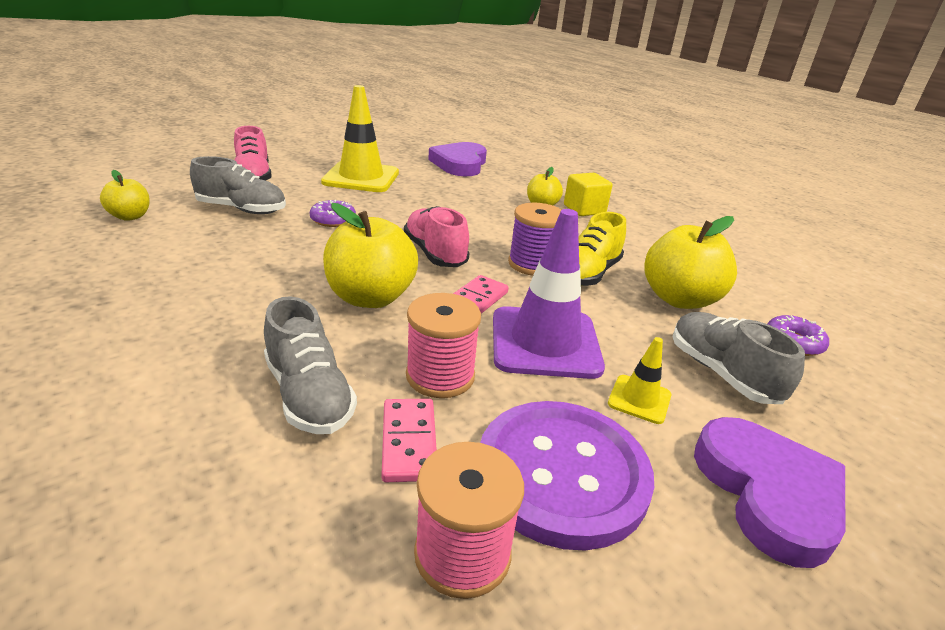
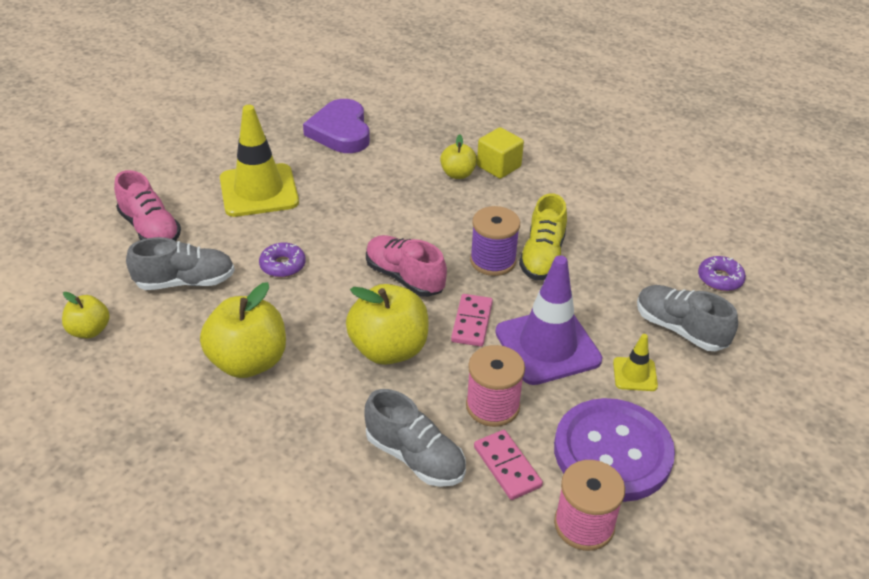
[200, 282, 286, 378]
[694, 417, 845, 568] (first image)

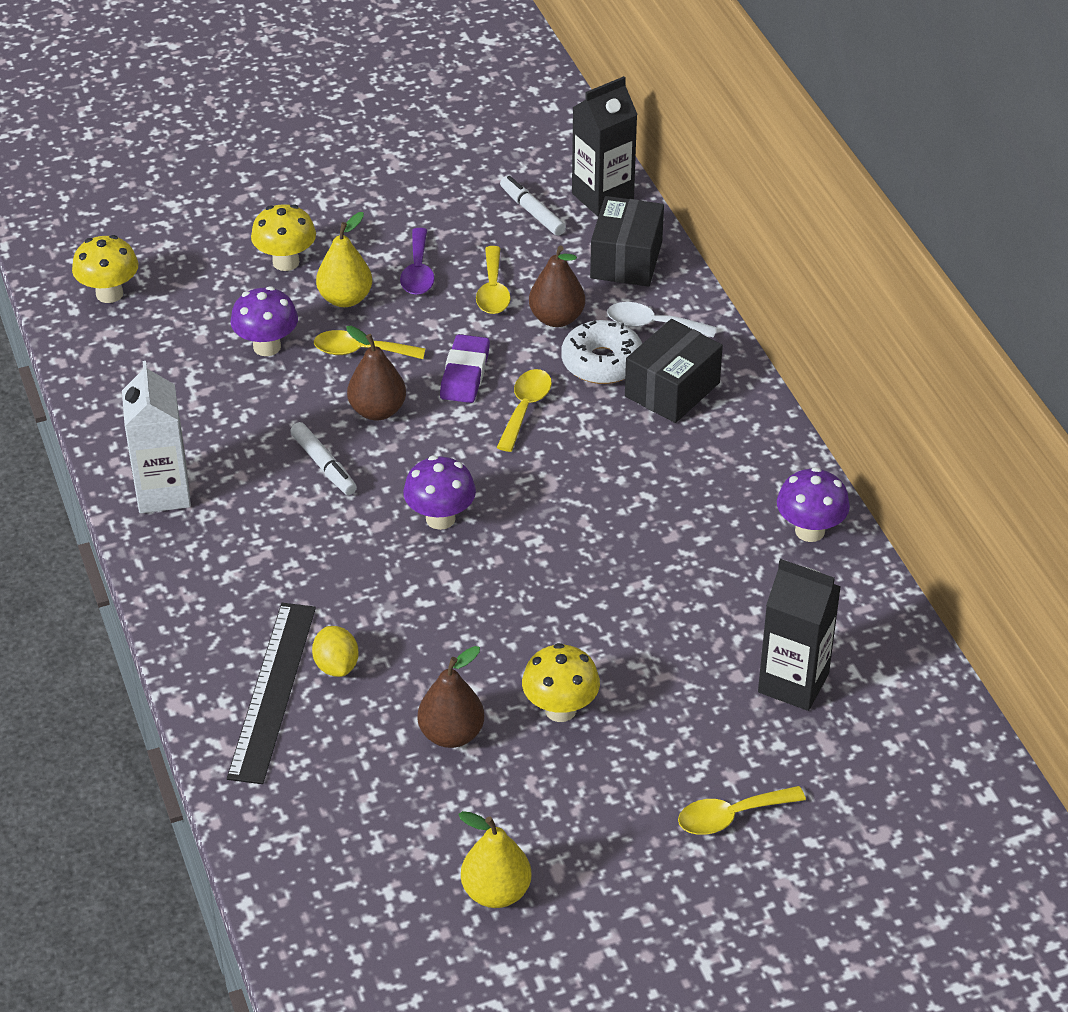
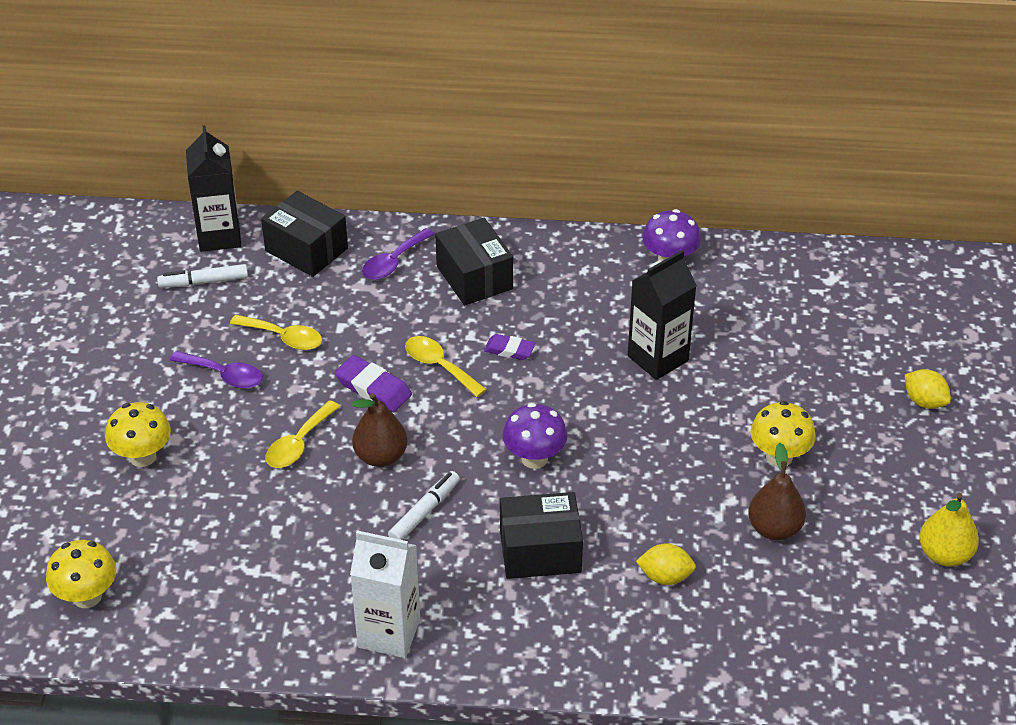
[316, 212, 372, 307] (first image)
[529, 245, 585, 327] (first image)
[231, 286, 298, 356] (first image)
[362, 228, 435, 280]
[561, 320, 642, 384] (first image)
[388, 471, 460, 540]
[628, 250, 697, 380]
[227, 603, 316, 784] (first image)
[905, 369, 951, 409]
[484, 334, 536, 360]
[500, 492, 583, 579]

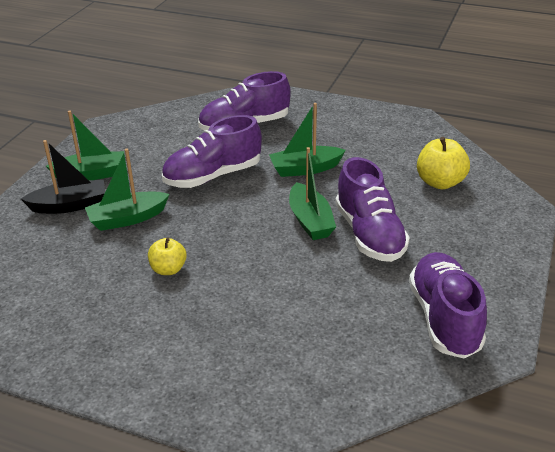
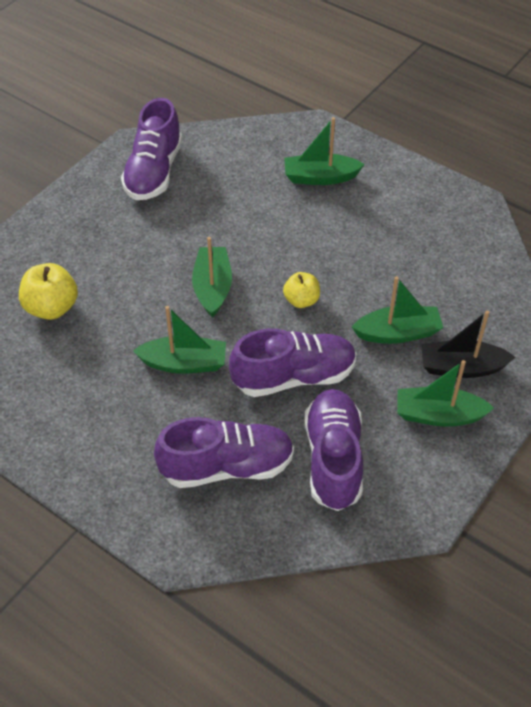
[304, 389, 363, 511]
[283, 272, 320, 308]
[284, 117, 365, 185]

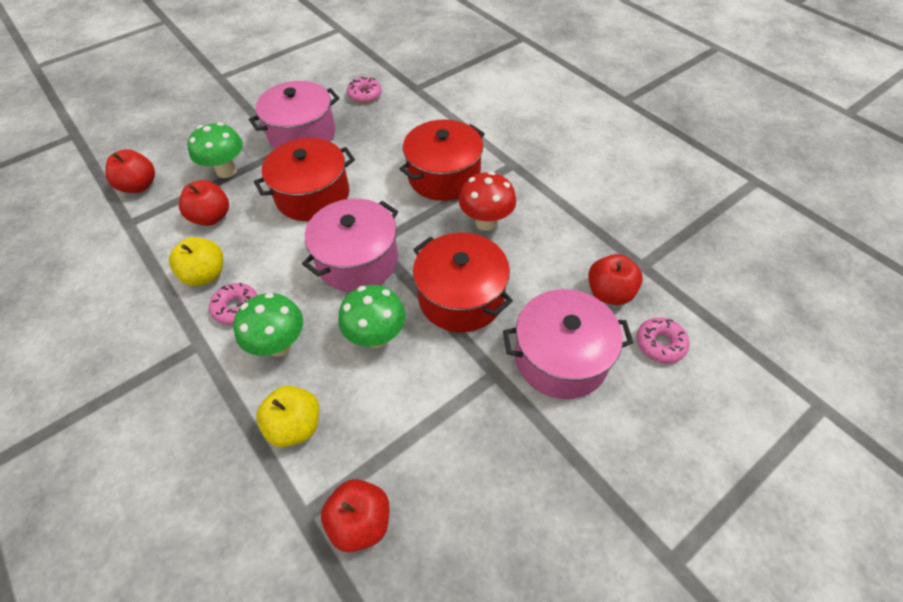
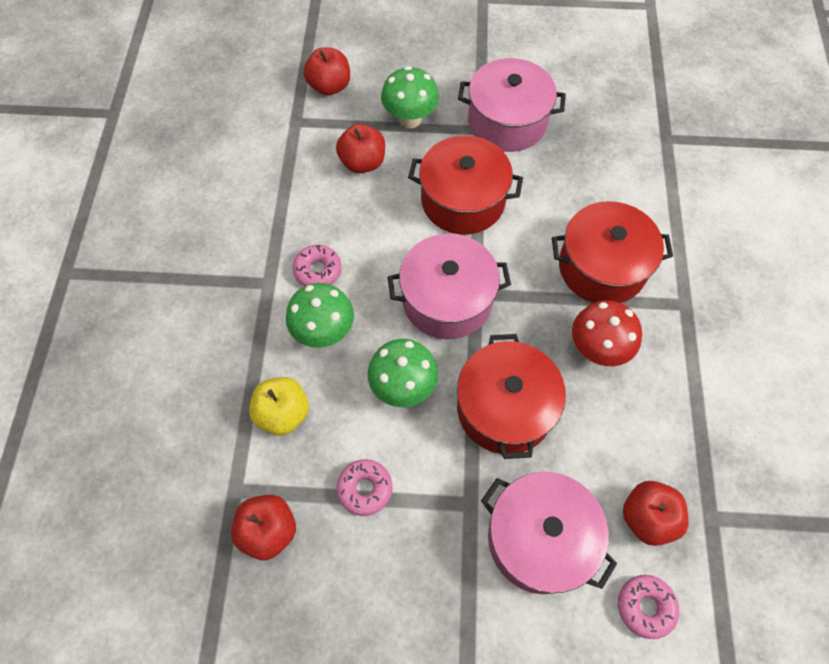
[337, 459, 392, 516]
[169, 237, 223, 286] (first image)

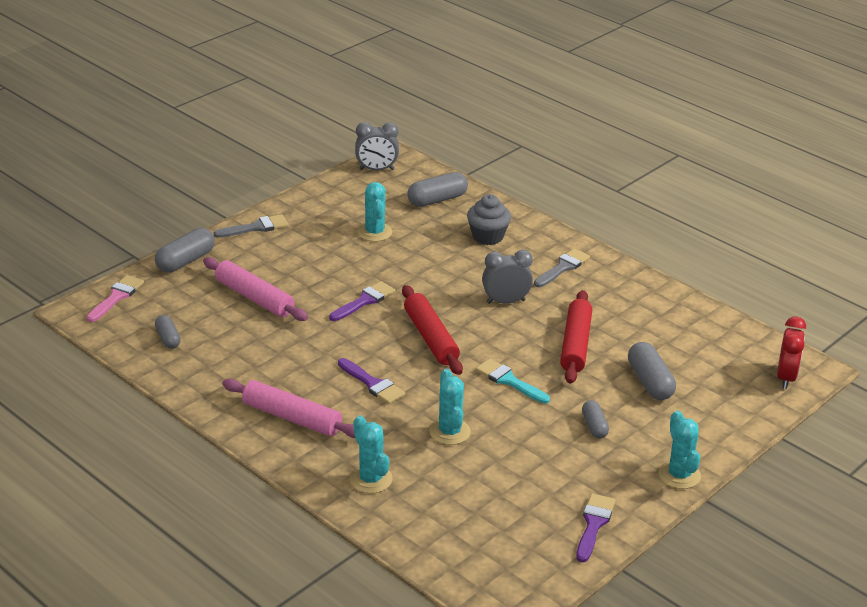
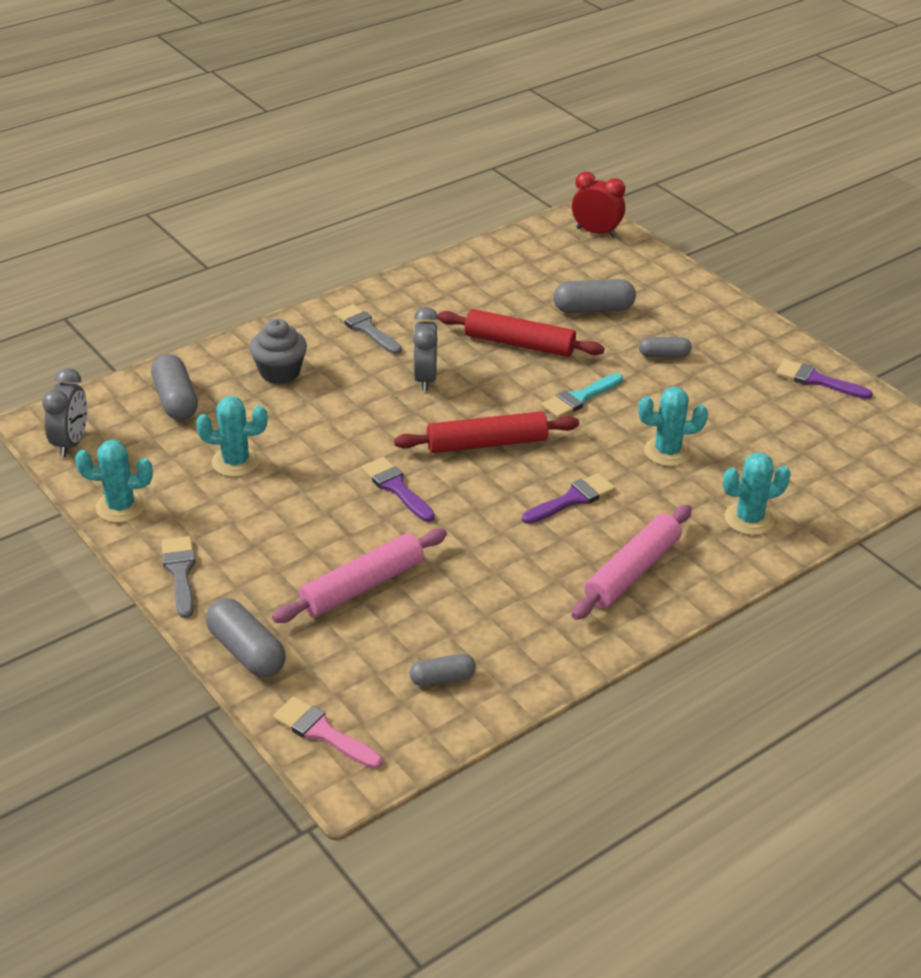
[75, 439, 153, 523]

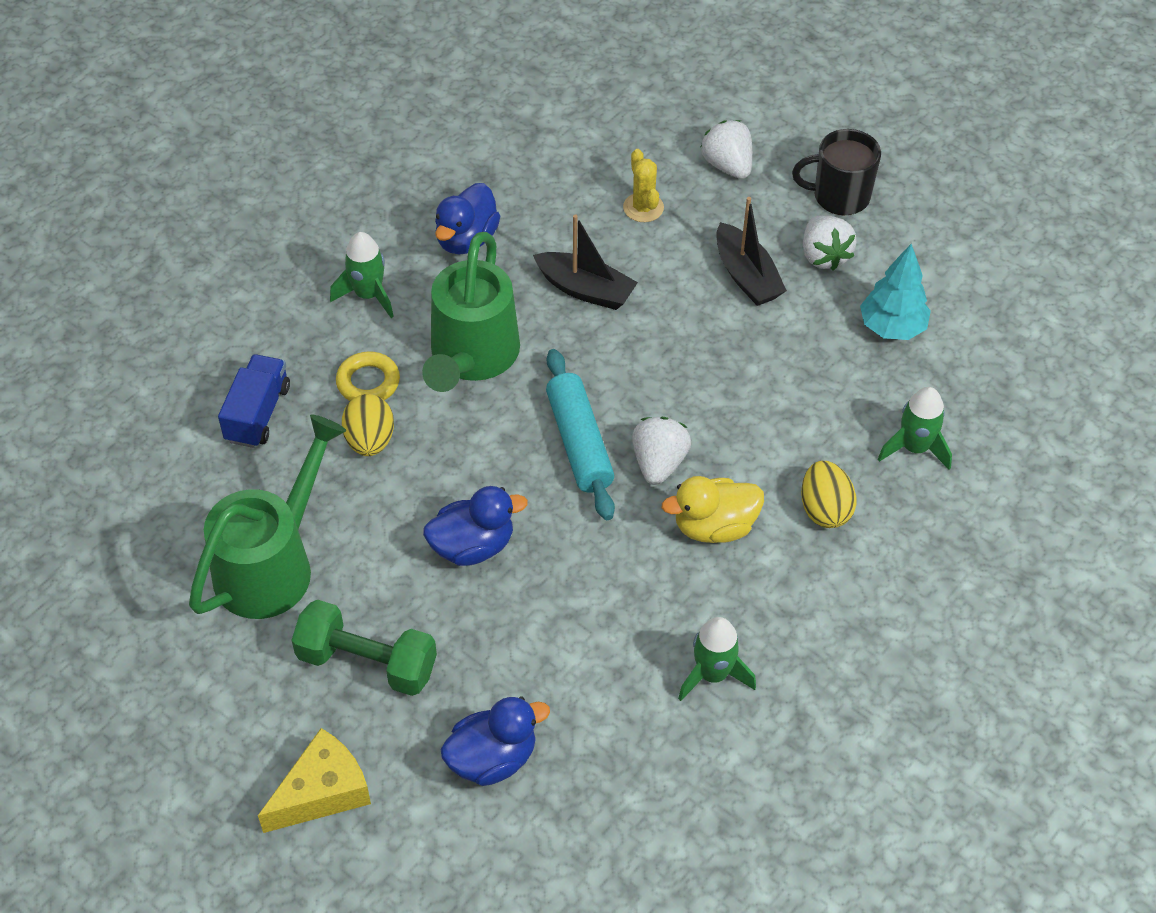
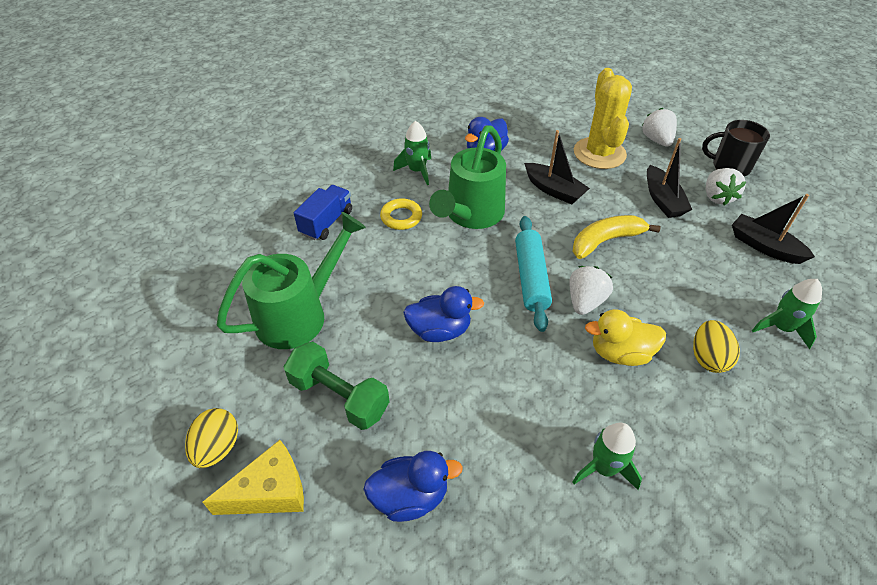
[574, 68, 632, 169]
[732, 194, 815, 264]
[185, 408, 238, 468]
[573, 215, 661, 259]

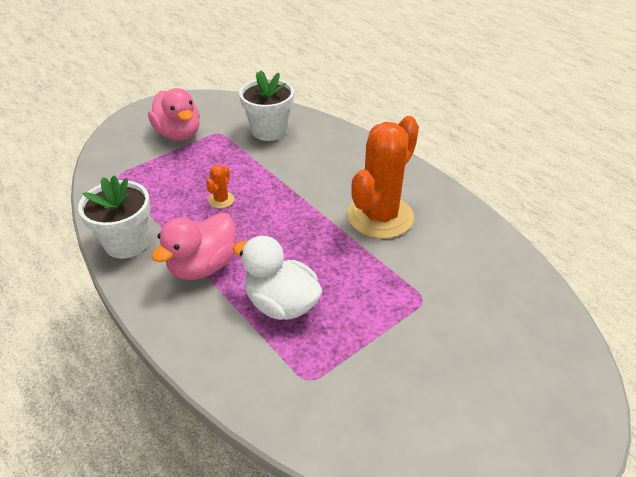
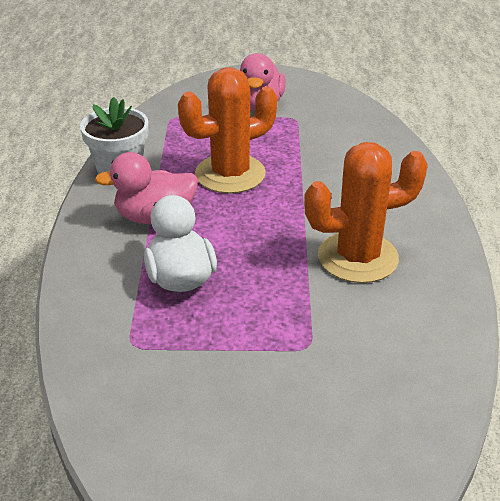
[239, 70, 294, 141] (first image)
[178, 67, 277, 194]

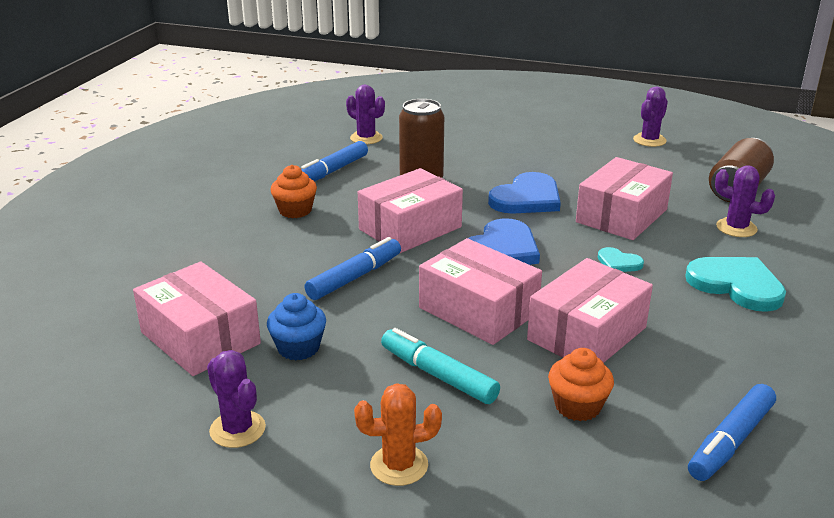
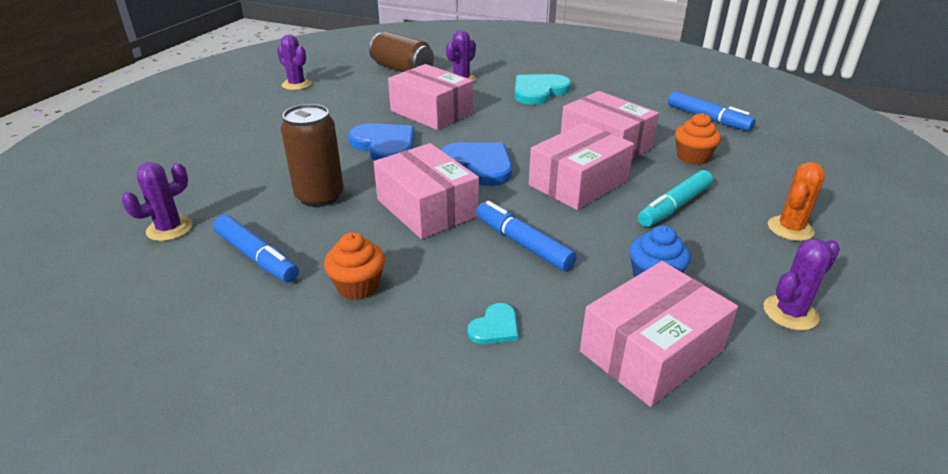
[467, 303, 518, 344]
[768, 162, 825, 241]

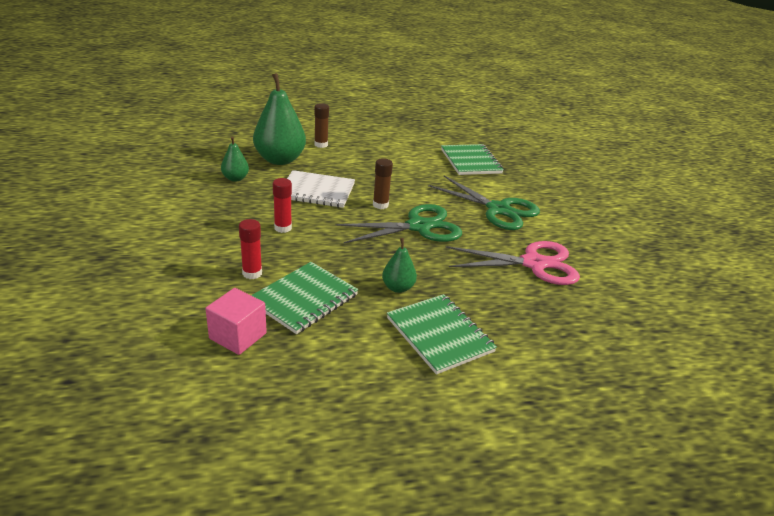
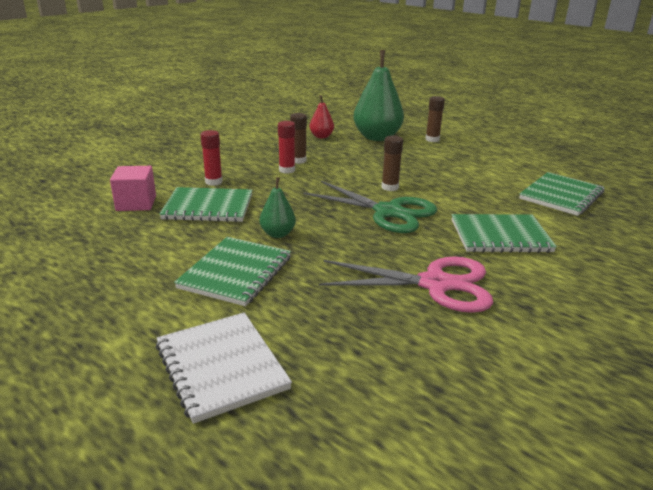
[310, 95, 334, 138]
[156, 312, 292, 424]
[452, 214, 557, 253]
[319, 257, 493, 313]
[290, 113, 307, 164]

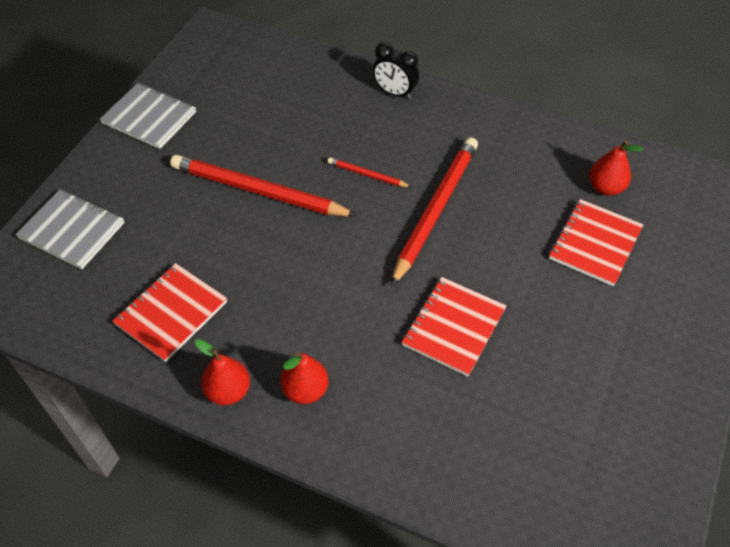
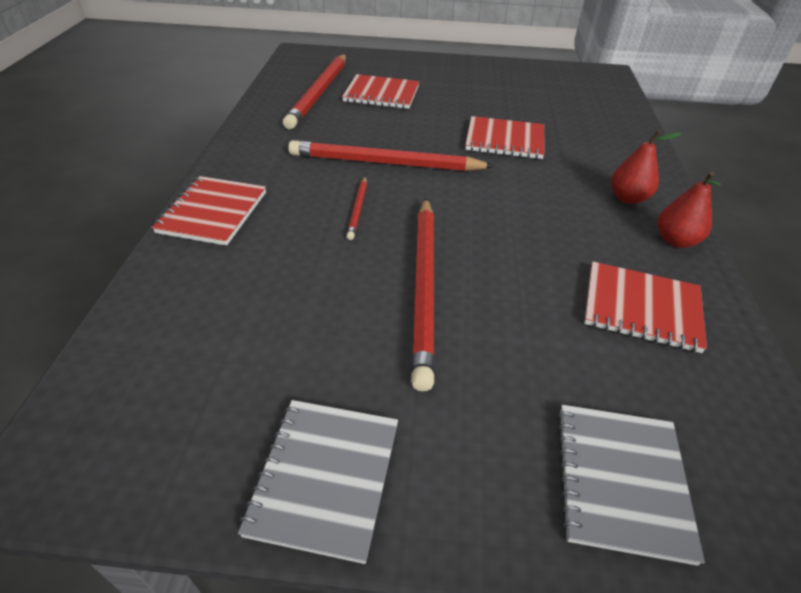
[152, 176, 266, 246]
[283, 54, 346, 129]

